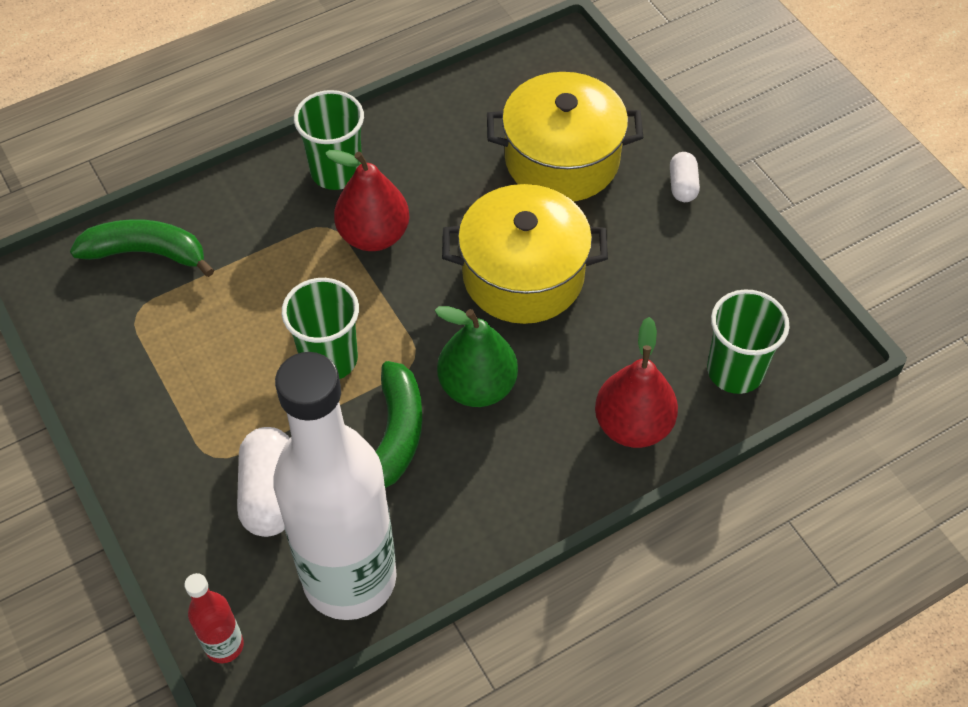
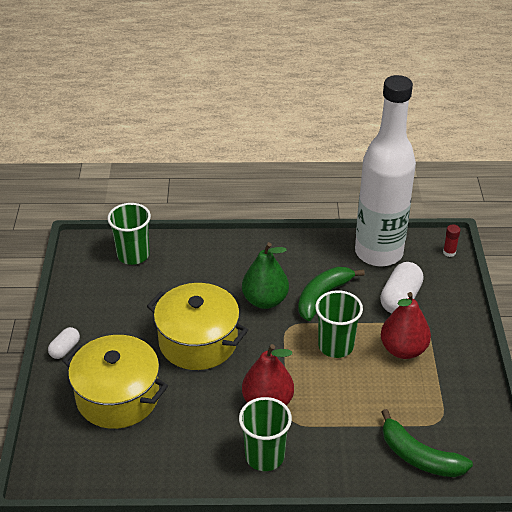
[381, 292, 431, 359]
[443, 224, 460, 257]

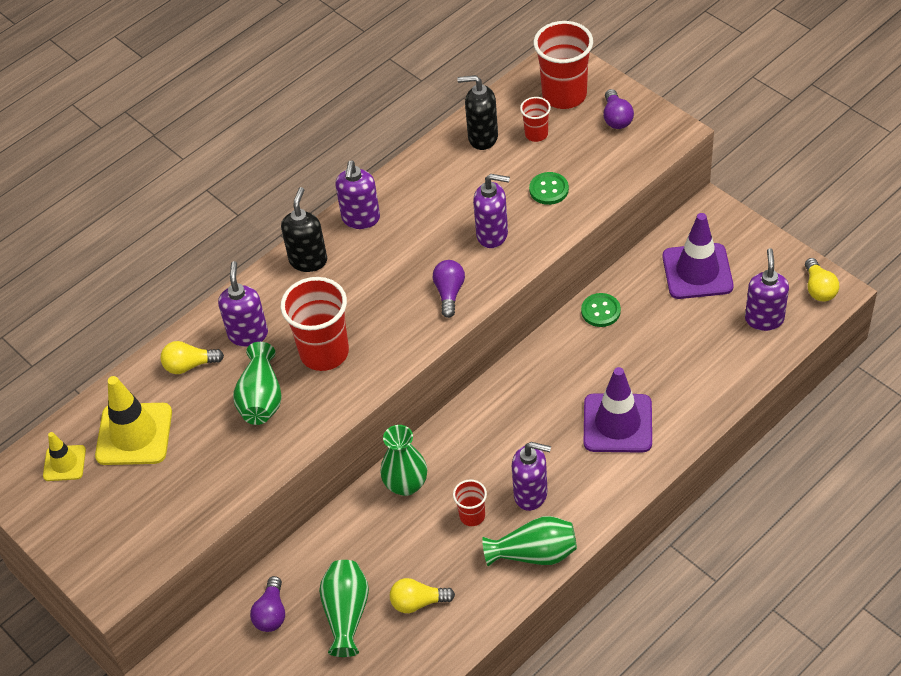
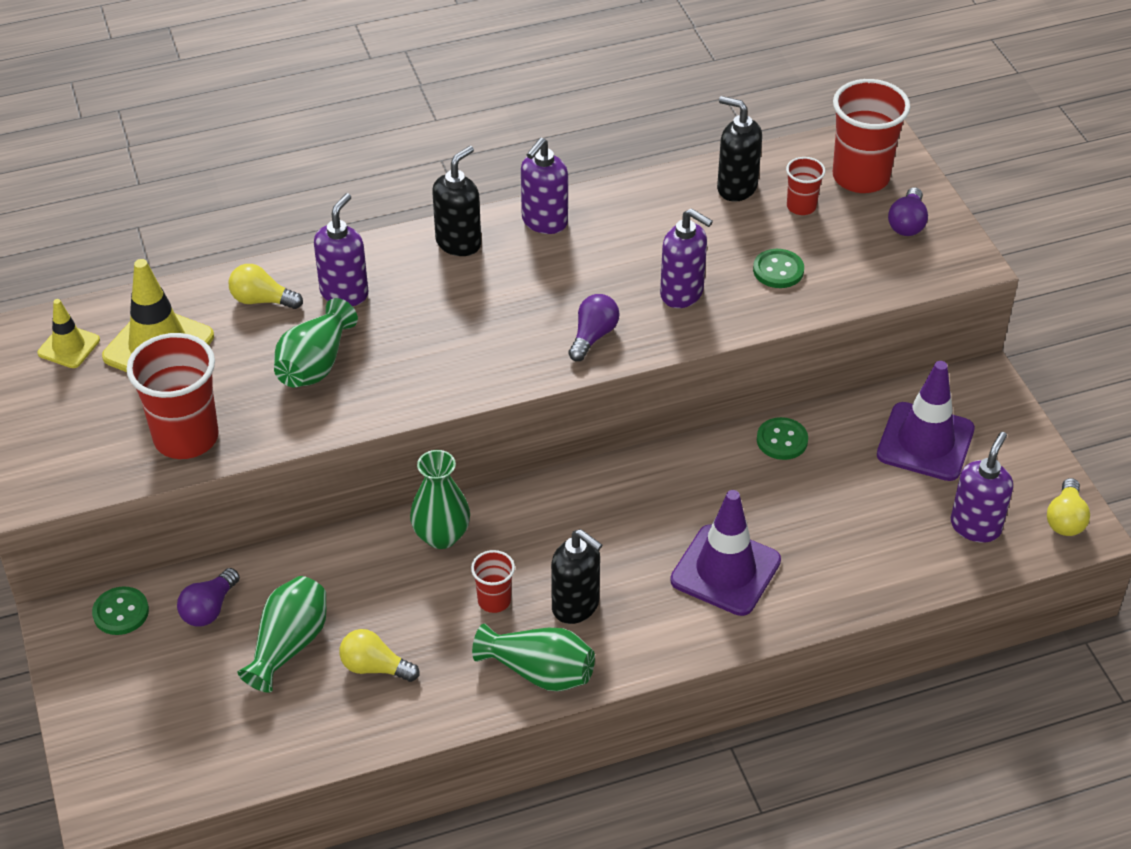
[126, 333, 219, 459]
[551, 529, 602, 624]
[92, 586, 149, 635]

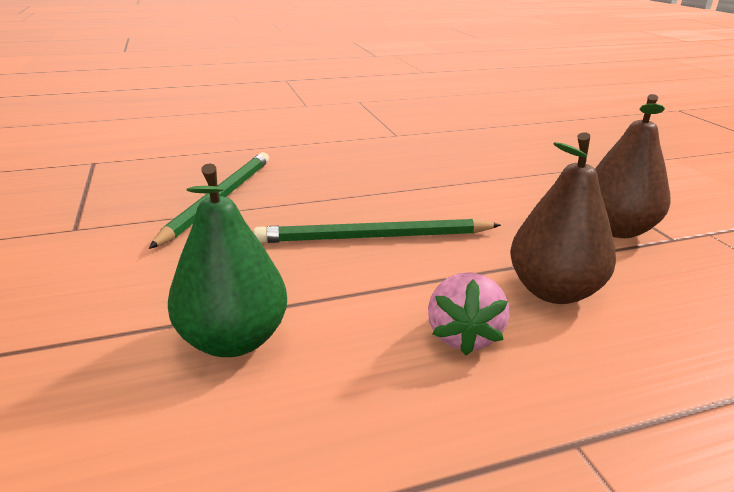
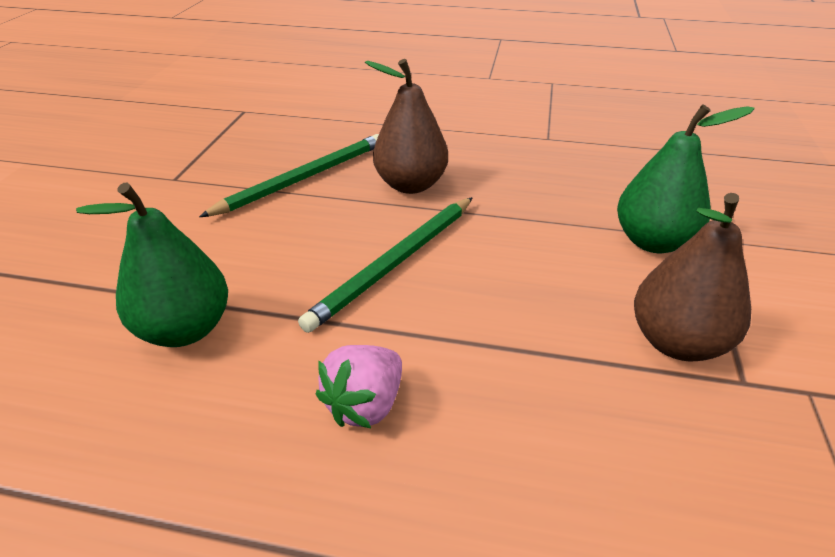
[365, 59, 448, 194]
[298, 197, 473, 333]
[617, 104, 754, 253]

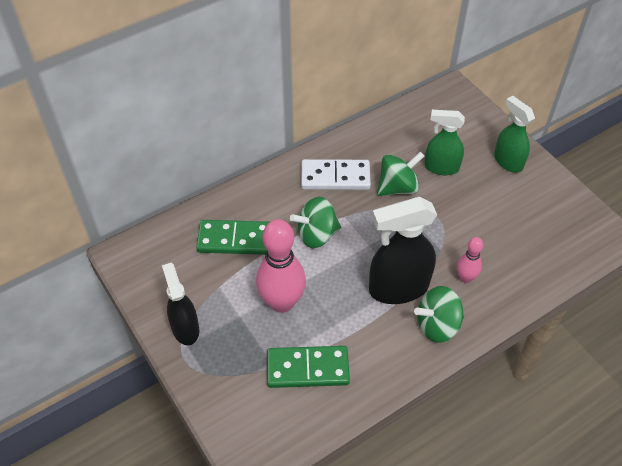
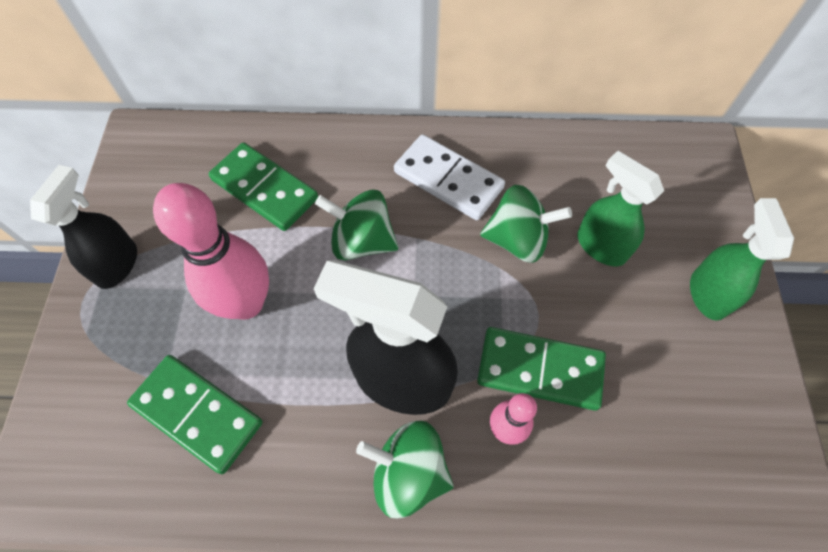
[477, 327, 606, 411]

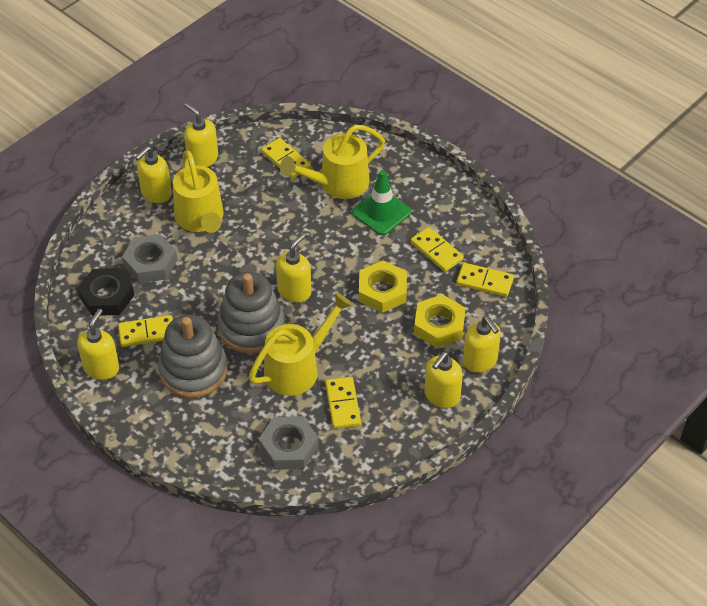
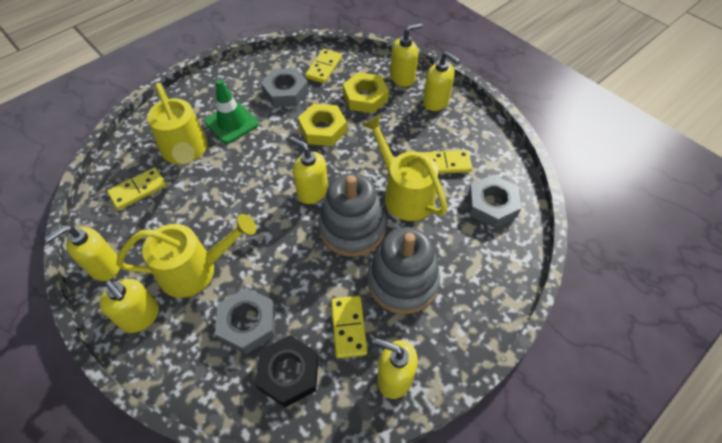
[261, 68, 309, 107]

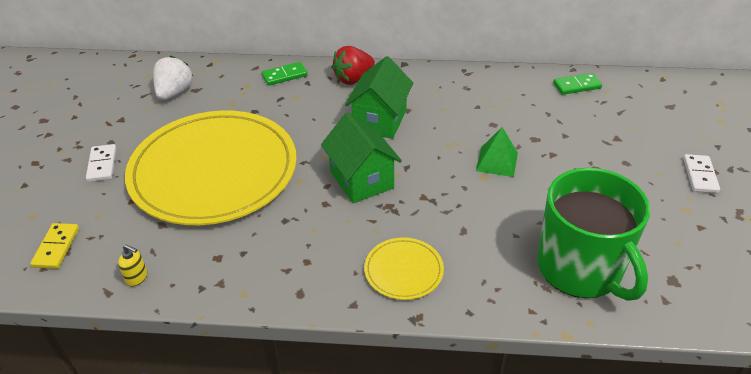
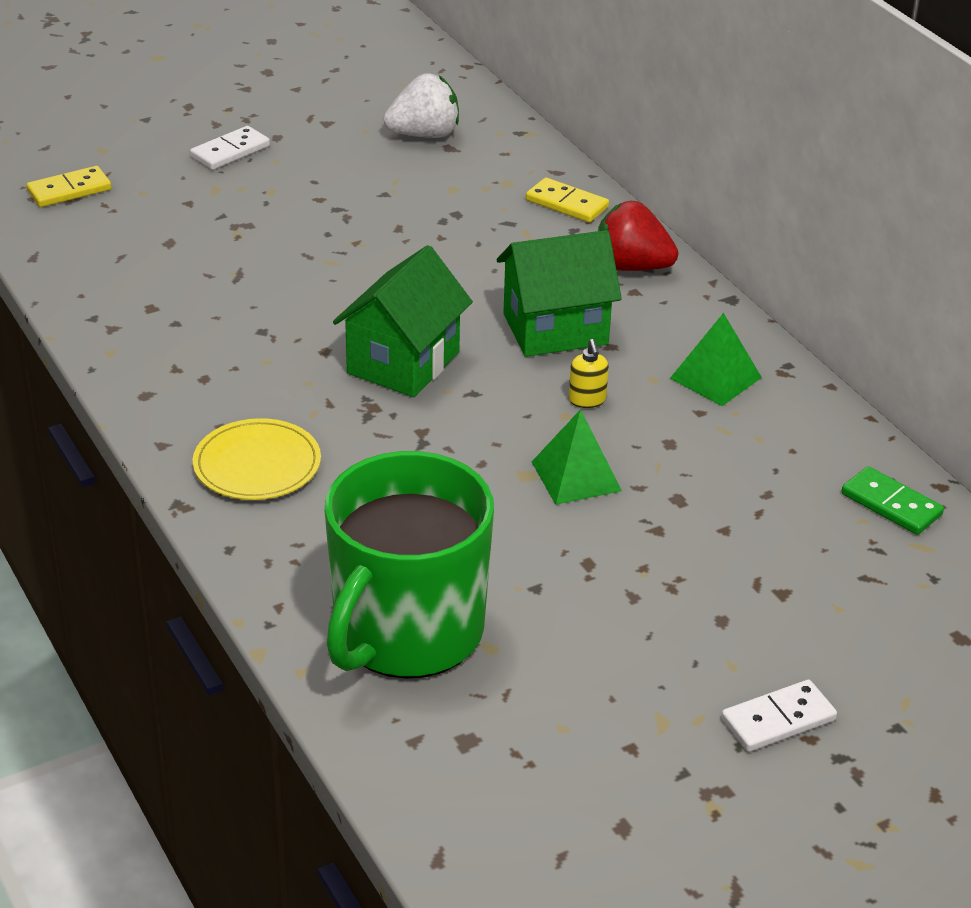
[526, 177, 609, 222]
[125, 110, 297, 225] (first image)
[569, 339, 609, 408]
[670, 313, 762, 406]

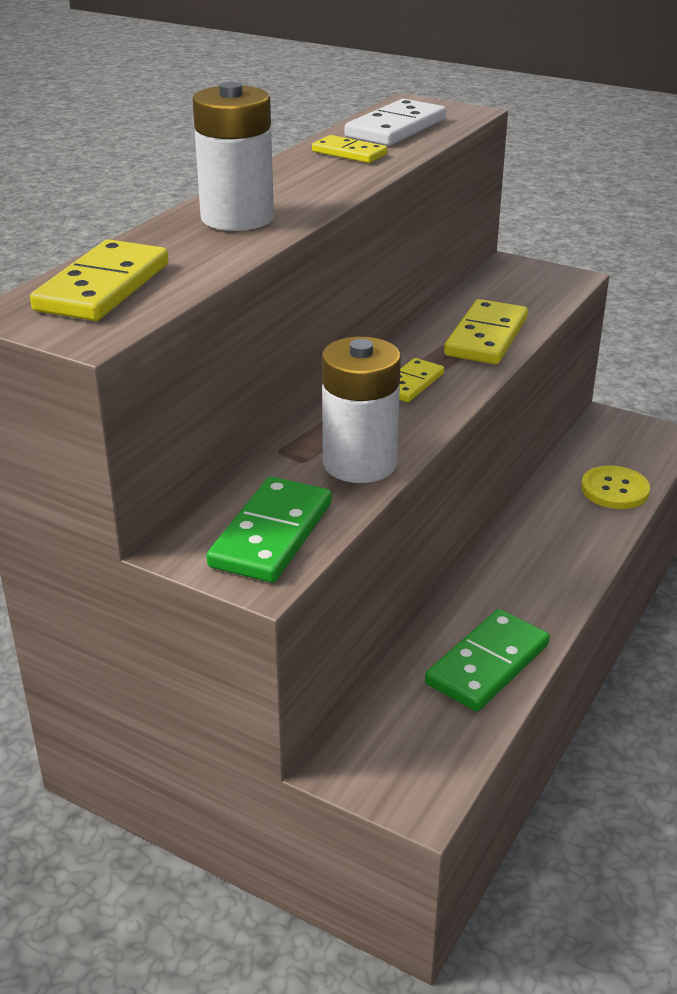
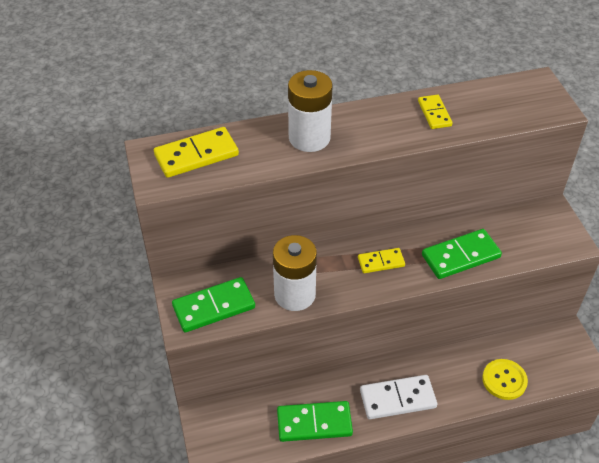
[360, 375, 437, 419]
[422, 229, 502, 279]

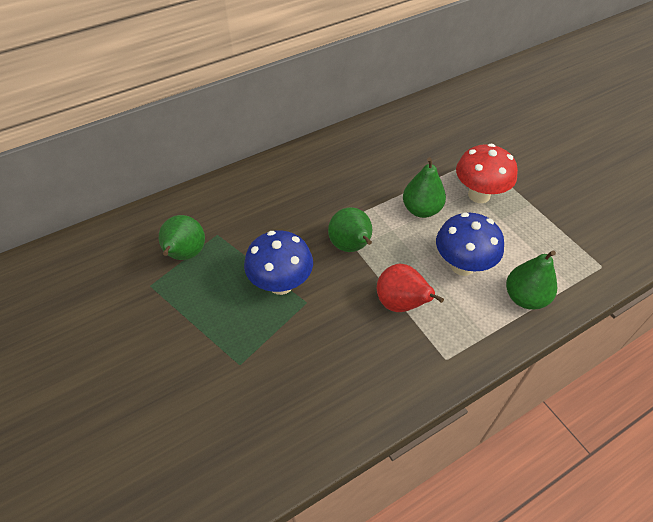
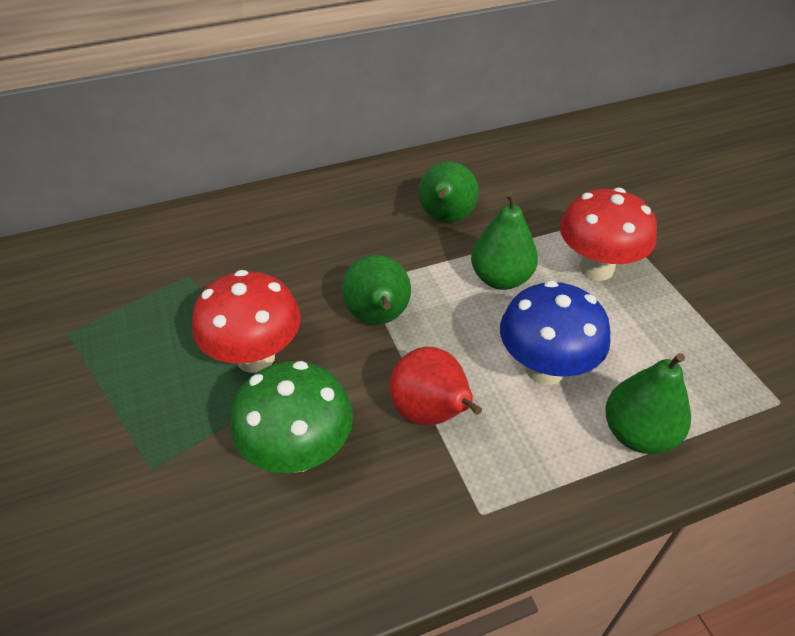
[419, 162, 479, 222]
[192, 270, 301, 373]
[231, 361, 353, 473]

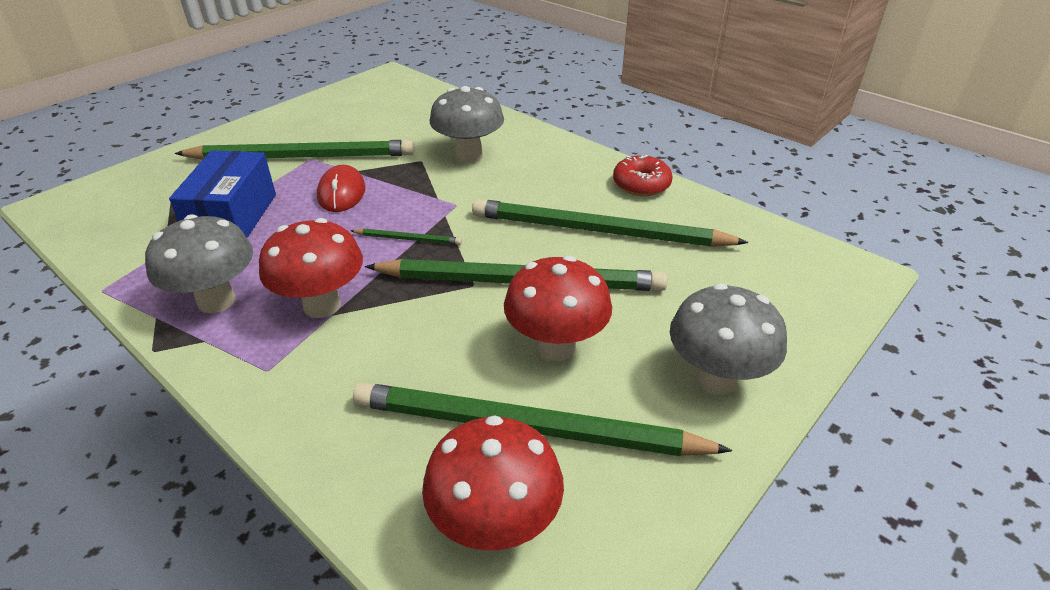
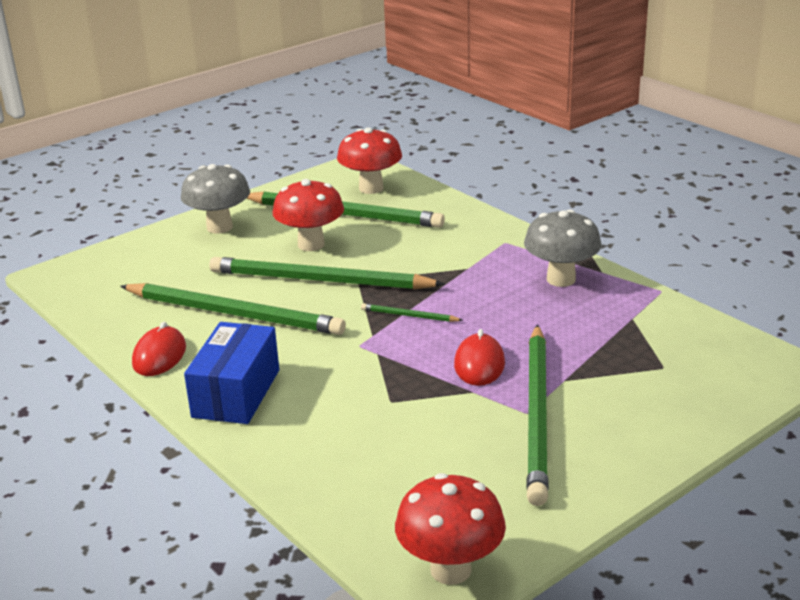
[430, 86, 504, 163] (first image)
[526, 325, 549, 506]
[184, 322, 279, 424]
[132, 322, 186, 376]
[395, 473, 506, 585]

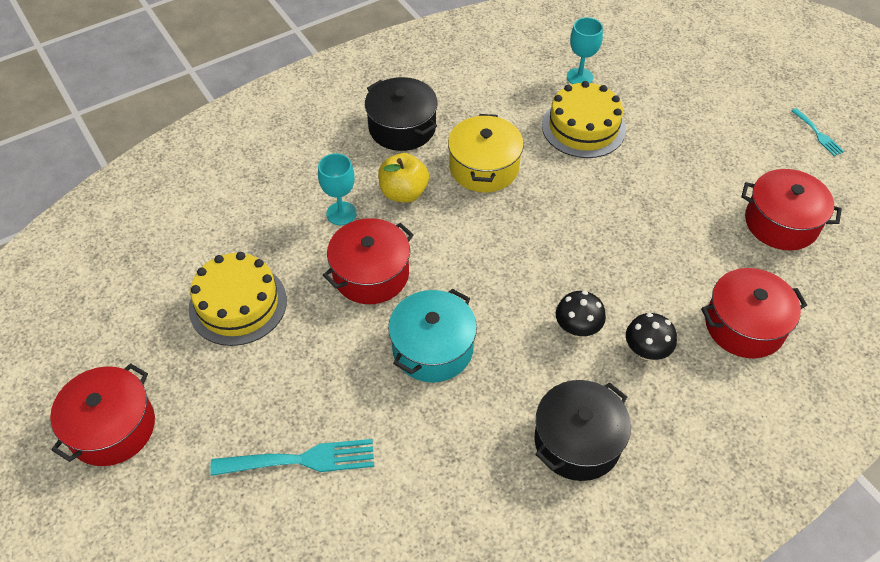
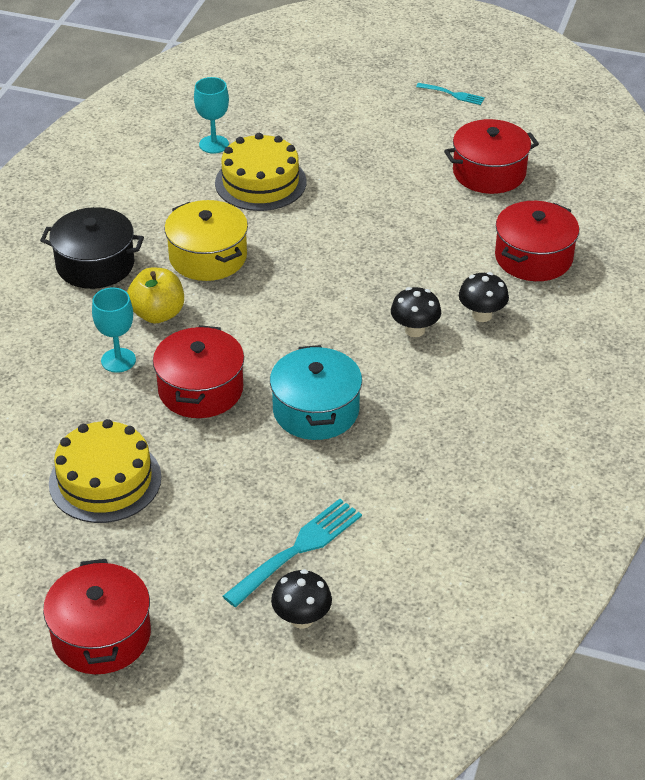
[534, 380, 631, 481] (first image)
[271, 569, 332, 629]

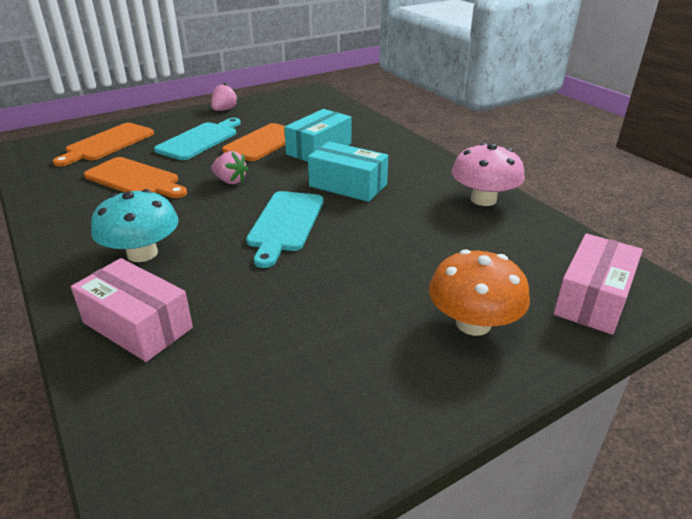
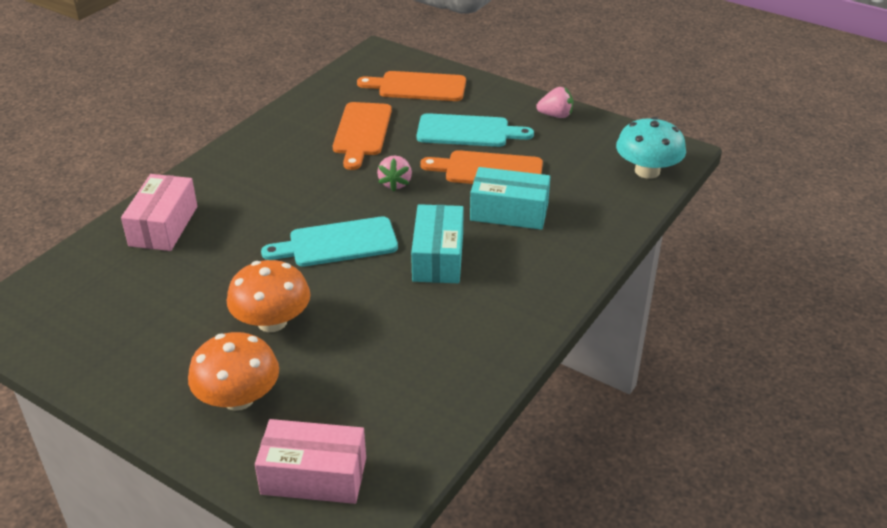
[452, 143, 525, 206] (first image)
[616, 117, 686, 179]
[227, 260, 311, 332]

